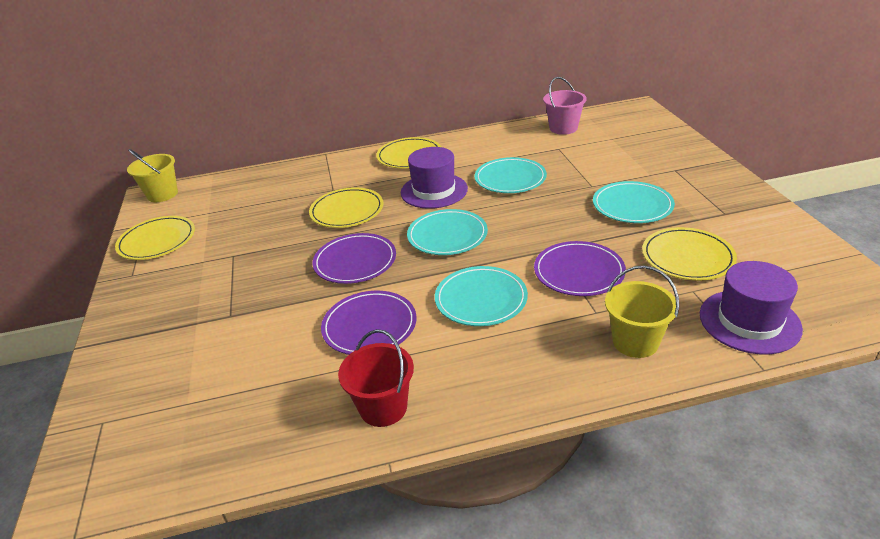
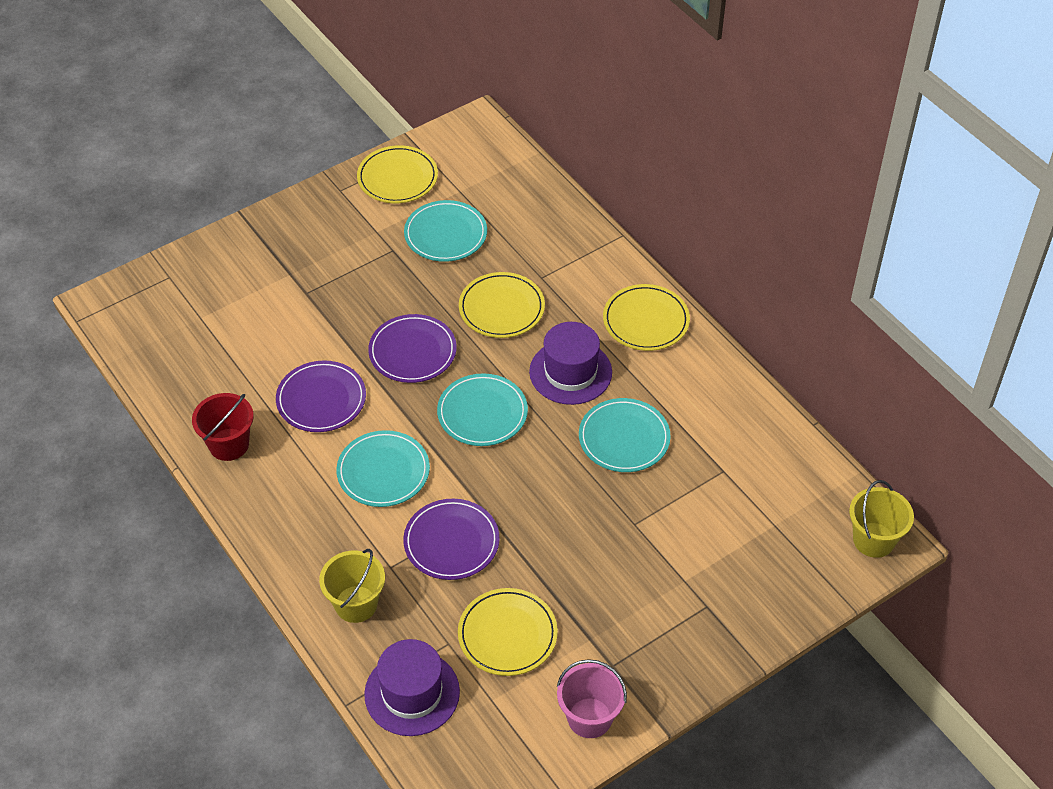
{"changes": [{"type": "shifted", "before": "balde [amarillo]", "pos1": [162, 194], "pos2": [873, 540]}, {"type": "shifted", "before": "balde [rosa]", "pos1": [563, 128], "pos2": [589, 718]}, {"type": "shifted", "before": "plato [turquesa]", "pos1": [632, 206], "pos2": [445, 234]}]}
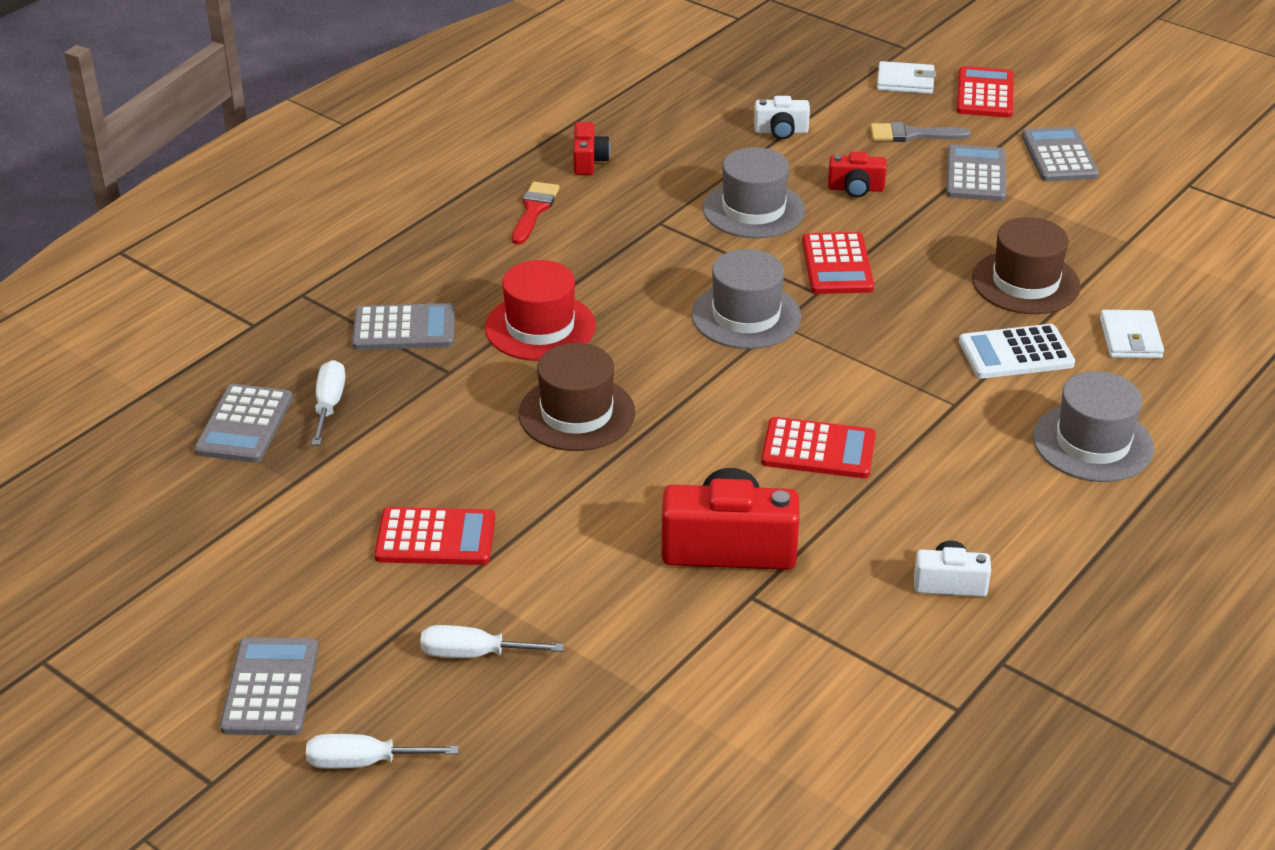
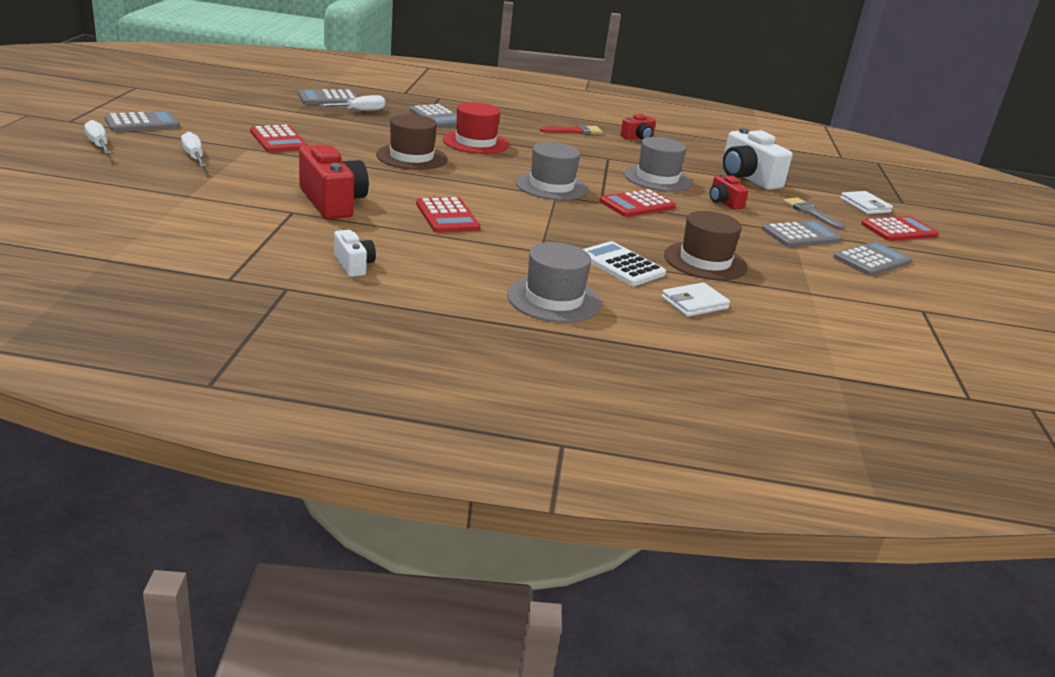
{"changes": [{"type": "scaled", "before": "cámara [blanco]", "pos1": [781, 131], "pos2": [747, 178], "scale": 1.88}]}
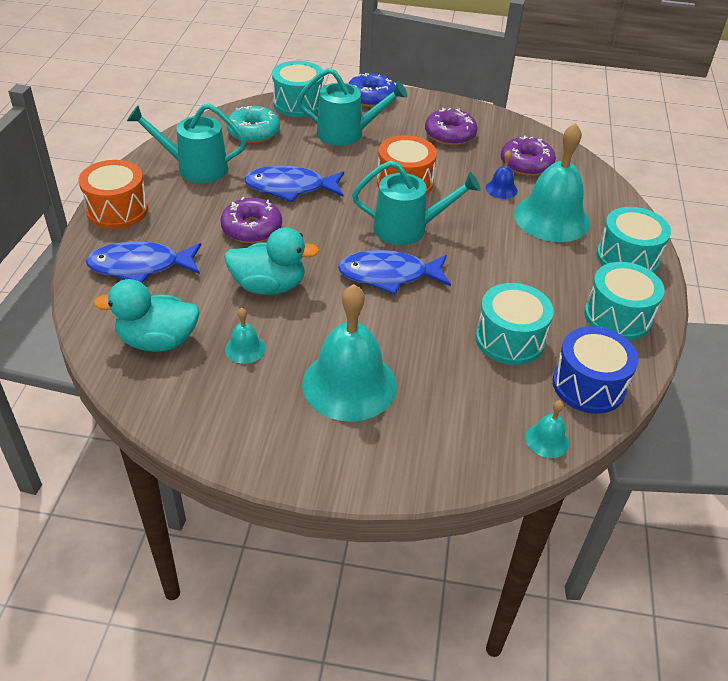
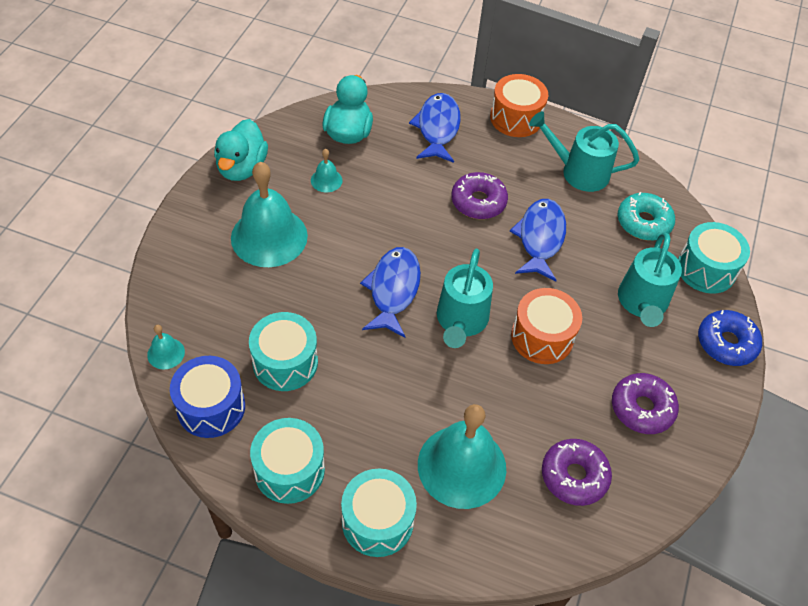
{"changes": [{"type": "gone", "before": "campana [azul]", "pos1": [501, 189]}, {"type": "shifted", "before": "pato [turquesa]", "pos1": [269, 286], "pos2": [242, 168]}, {"type": "rotated", "before": "regadera [turquesa]", "pos1": [194, 168], "pos2": [578, 172], "turn": -90}]}
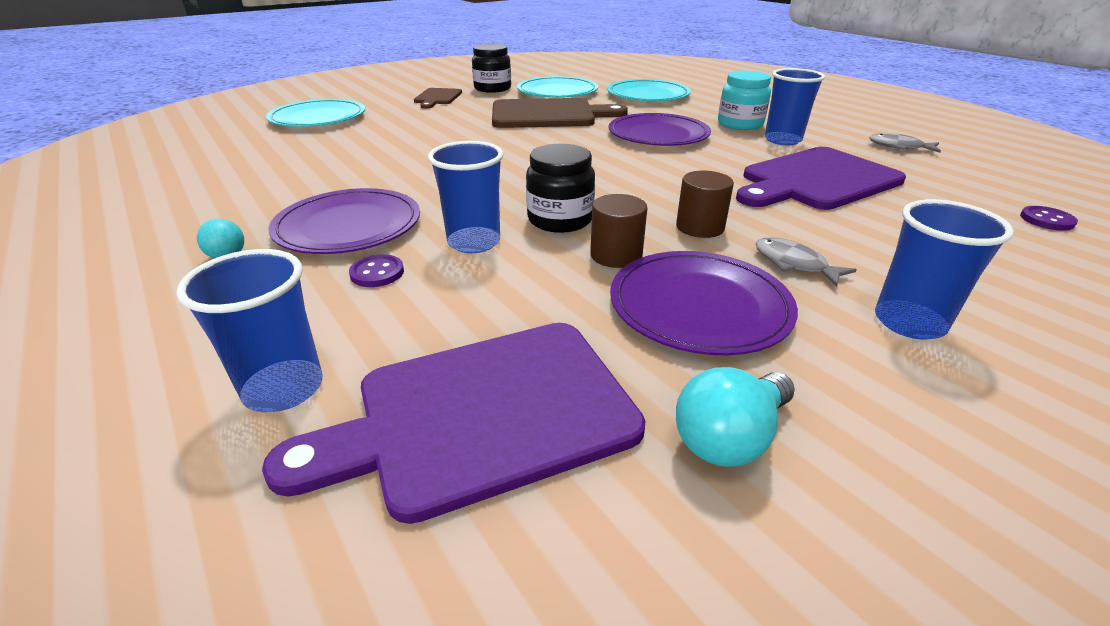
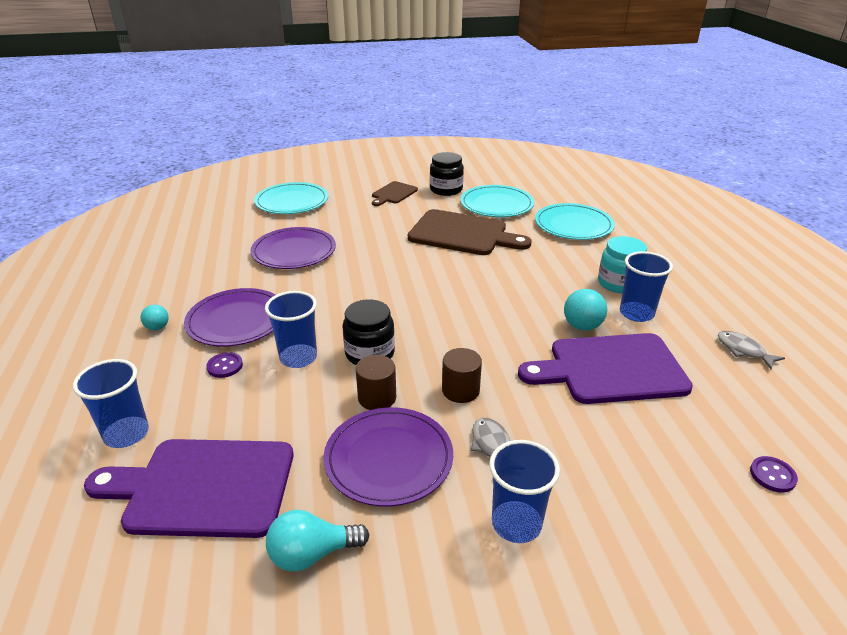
{"changes": [{"type": "new", "after": "pelota [turquesa]", "pos2": [582, 326]}, {"type": "shifted", "before": "plato [morado]", "pos1": [658, 134], "pos2": [294, 251]}]}
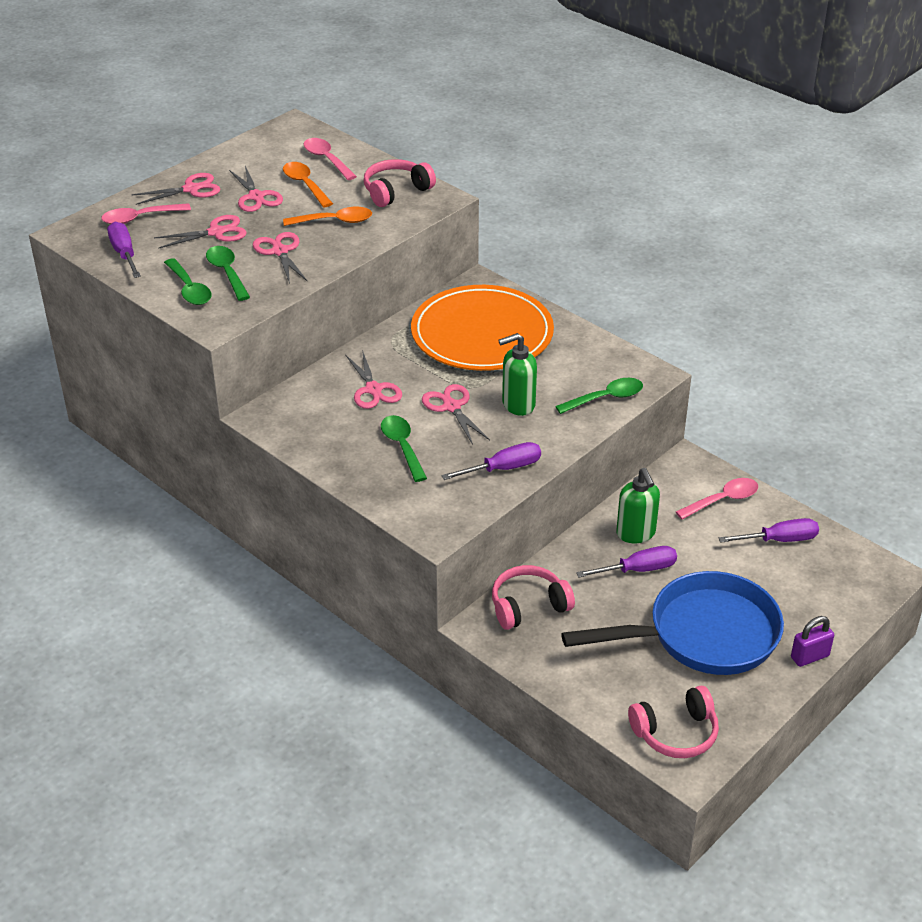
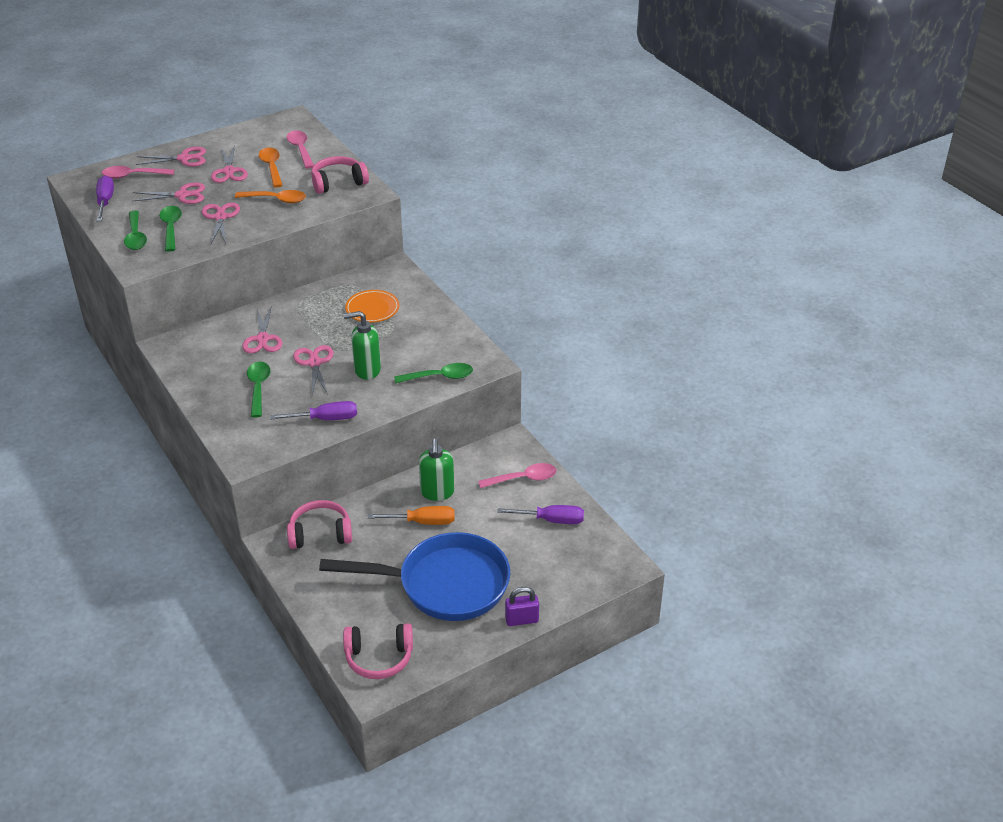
{"changes": [{"type": "repainted", "before": "destornillador [morado]", "after": "destornillador [naranja]", "pos1": [638, 570], "pos2": [422, 522]}, {"type": "scaled", "before": "plato [naranja]", "pos1": [482, 334], "pos2": [372, 308], "scale": 0.46}]}
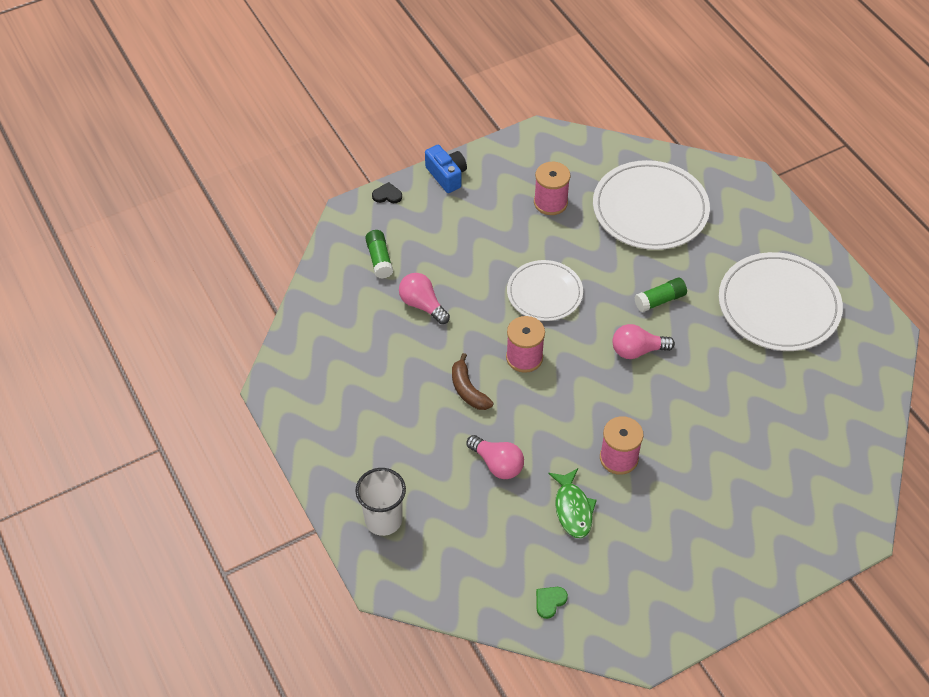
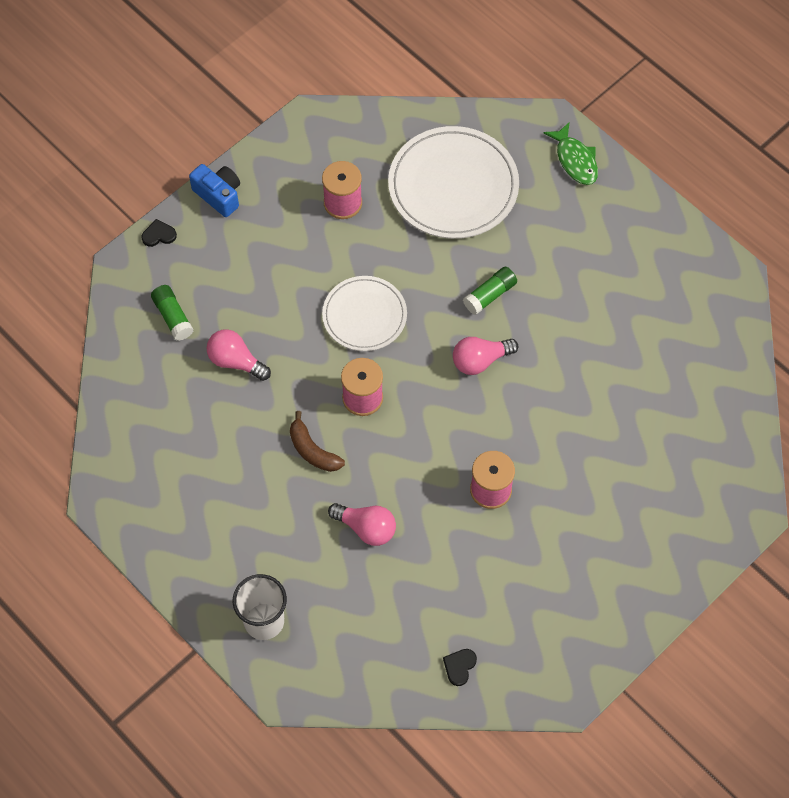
{"changes": [{"type": "gone", "before": "plato [blanco]", "pos1": [778, 305]}, {"type": "shifted", "before": "pez [verde]", "pos1": [573, 509], "pos2": [575, 160]}, {"type": "repainted", "before": "corazón [verde]", "after": "corazón [negro]", "pos1": [549, 601], "pos2": [459, 666]}]}
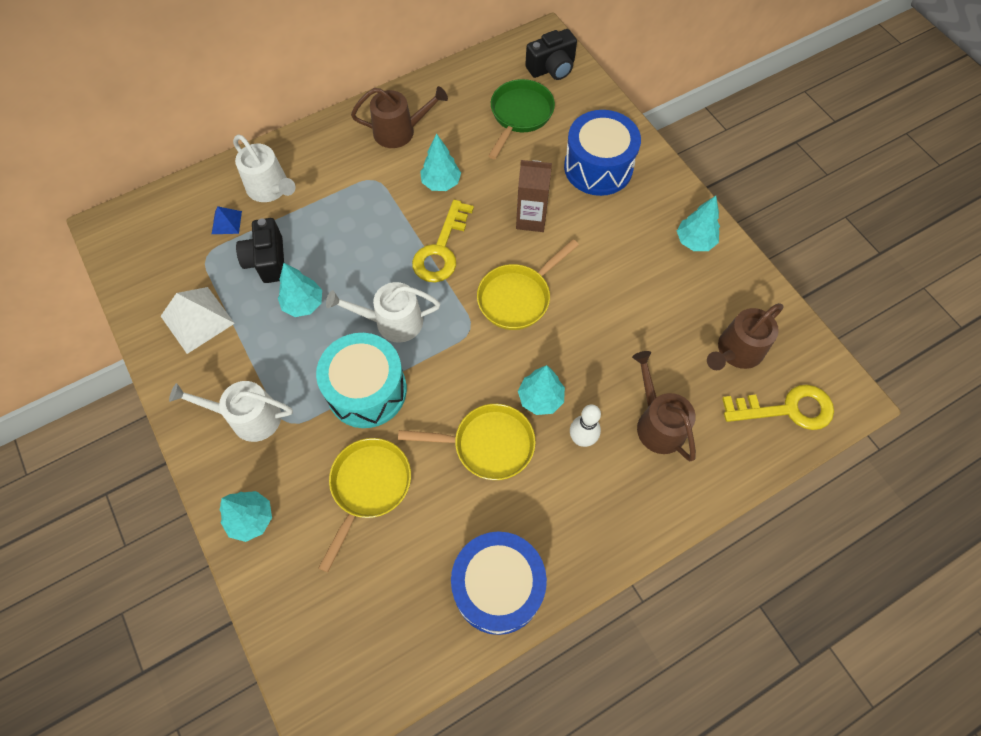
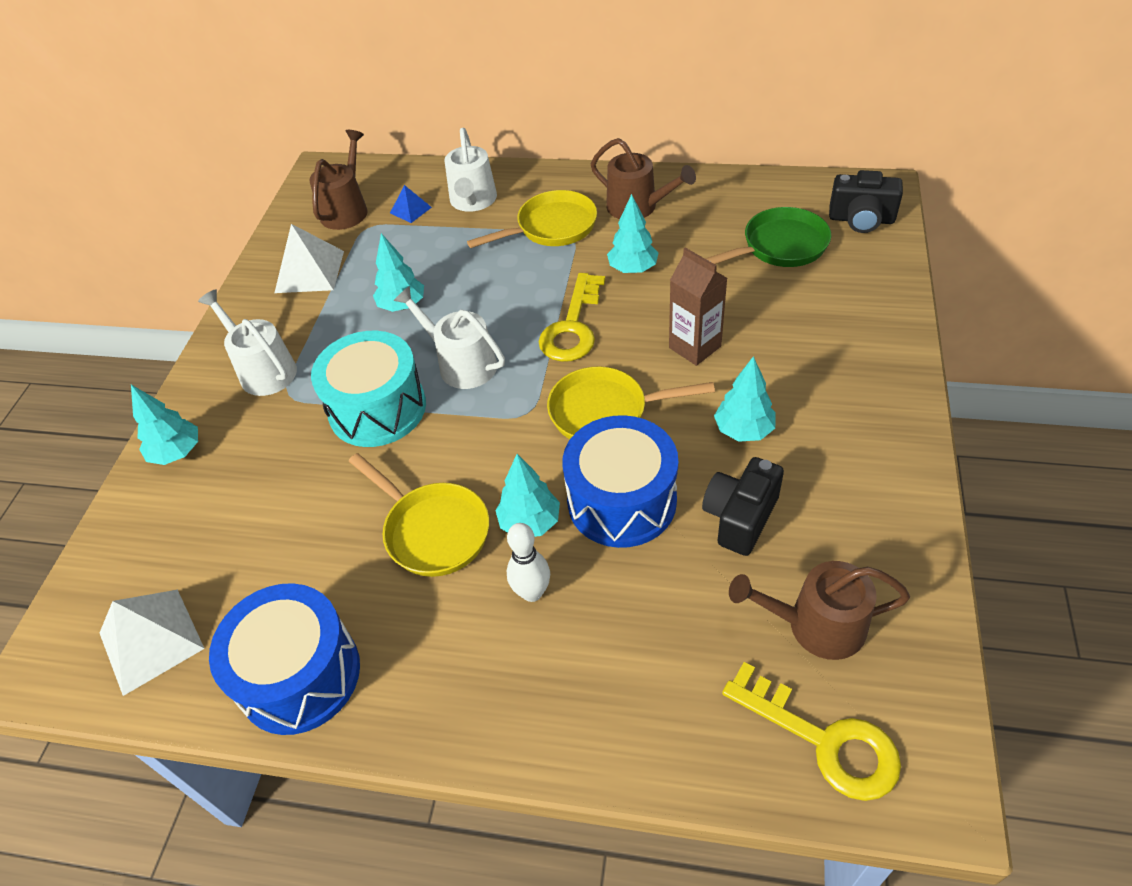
{"changes": [{"type": "new", "after": "pirámide [blanco]", "pos2": [151, 640]}, {"type": "shifted", "before": "cámara [negro]", "pos1": [267, 260], "pos2": [740, 517]}, {"type": "shifted", "before": "sartén [amarillo]", "pos1": [369, 487], "pos2": [552, 227]}, {"type": "shifted", "before": "tambor [azul]", "pos1": [598, 167], "pos2": [621, 501]}, {"type": "shifted", "before": "regadera [marrón]", "pos1": [658, 423], "pos2": [346, 210]}, {"type": "shifted", "before": "árbol [turquesa]", "pos1": [694, 241], "pos2": [743, 430]}, {"type": "rotated", "before": "llave [amarillo]", "pos1": [441, 249], "pos2": [573, 326], "turn": -45}]}
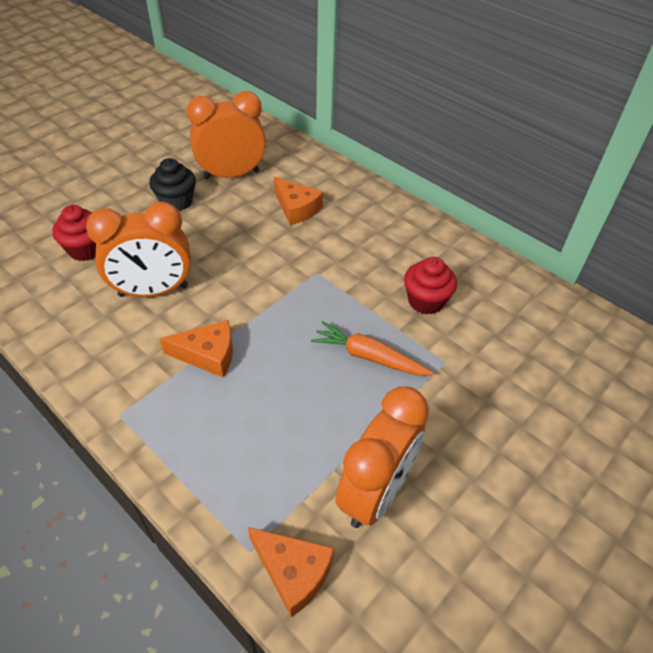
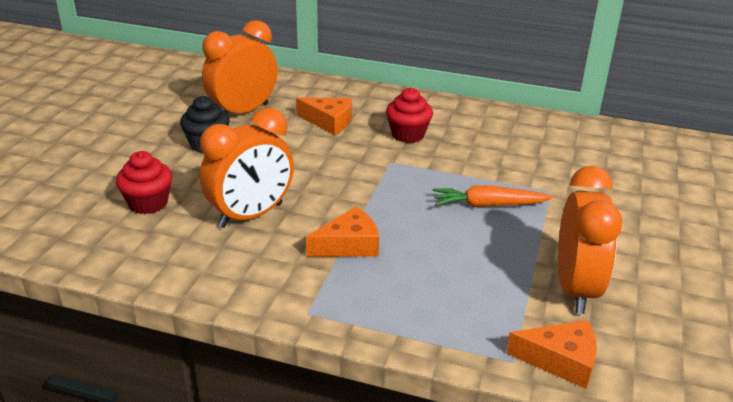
{"changes": [{"type": "shifted", "before": "magdalena [rojo]", "pos1": [426, 301], "pos2": [408, 134]}]}
